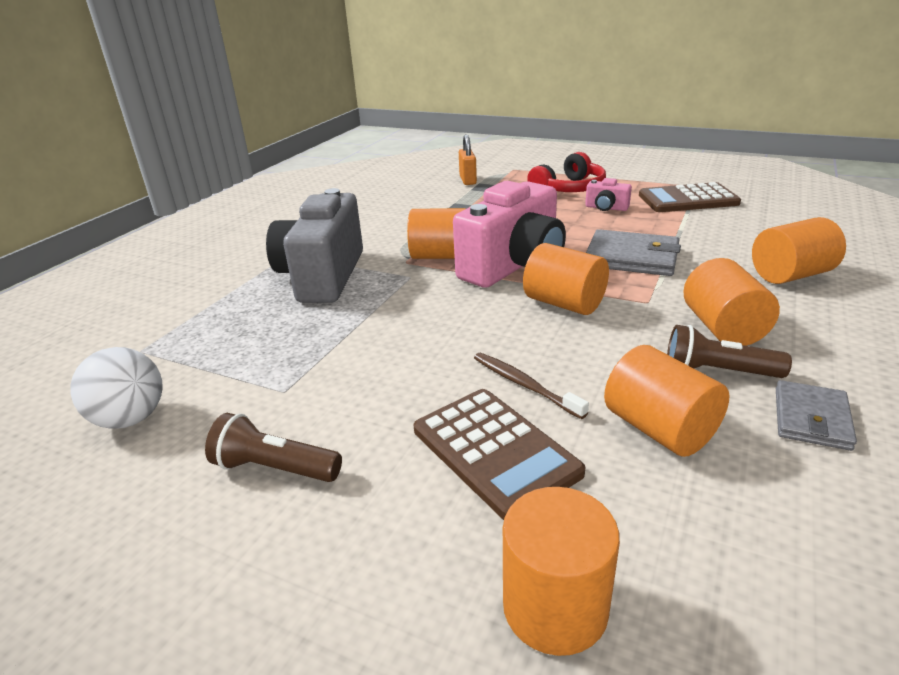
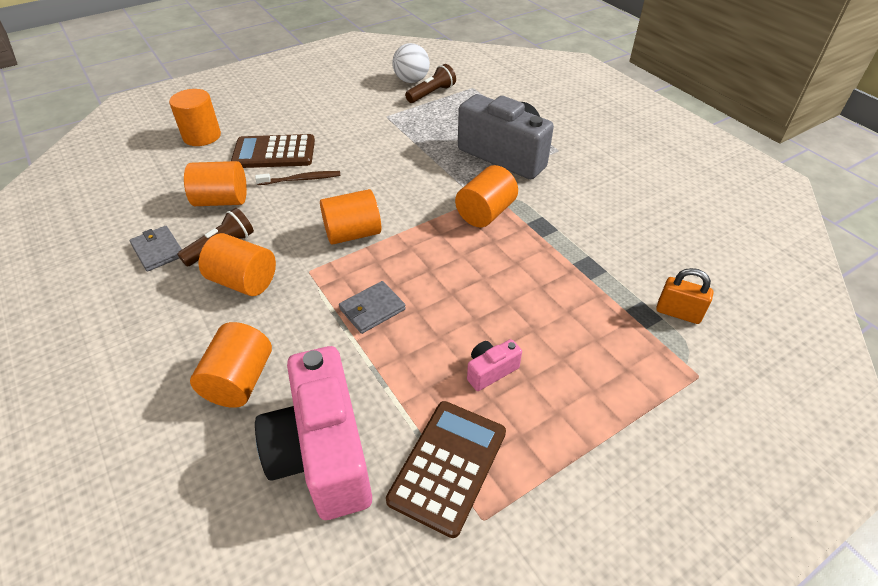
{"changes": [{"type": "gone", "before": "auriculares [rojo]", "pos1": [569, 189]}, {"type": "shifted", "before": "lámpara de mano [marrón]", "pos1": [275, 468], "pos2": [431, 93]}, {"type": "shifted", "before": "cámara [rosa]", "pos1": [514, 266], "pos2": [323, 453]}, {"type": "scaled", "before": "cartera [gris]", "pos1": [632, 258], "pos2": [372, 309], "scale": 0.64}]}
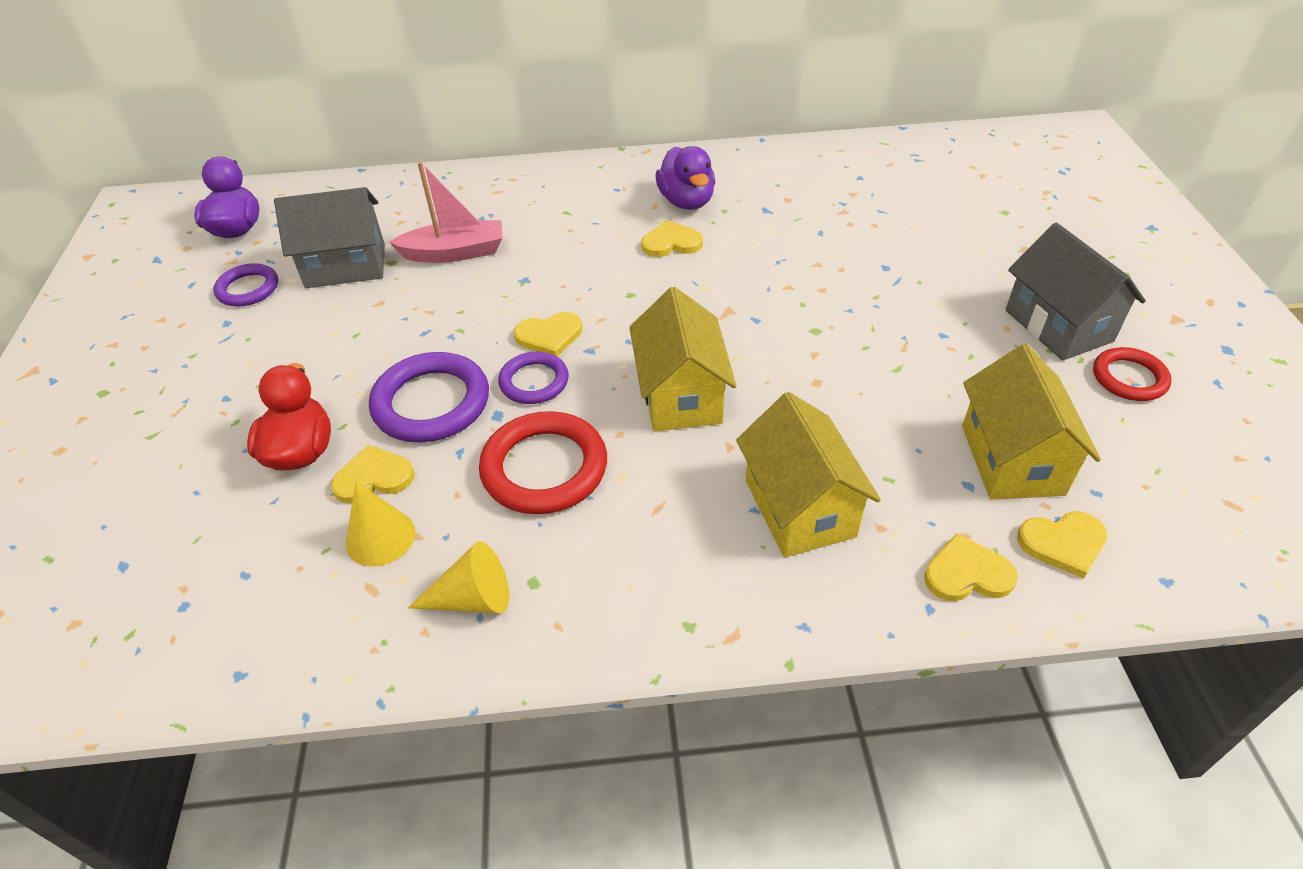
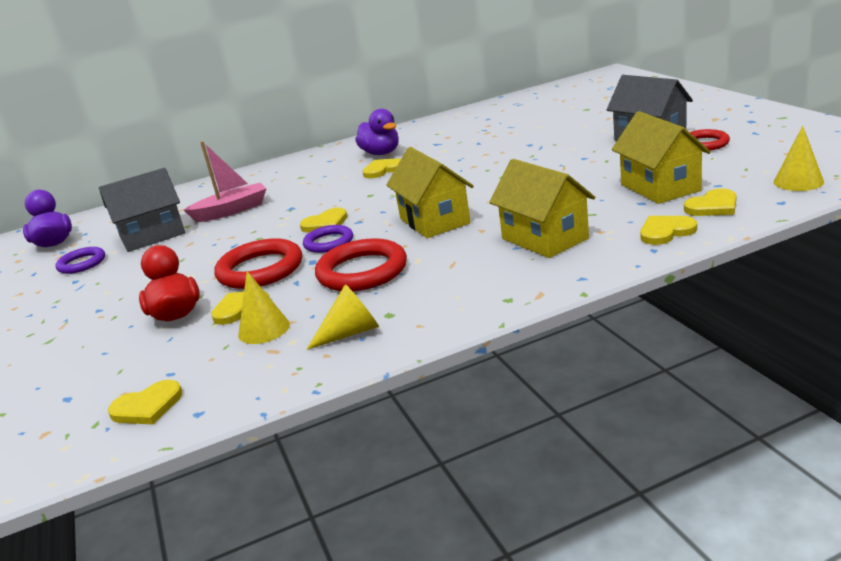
{"changes": [{"type": "new", "after": "corazón [amarillo]", "pos2": [147, 406]}, {"type": "new", "after": "cono [amarillo]", "pos2": [798, 182]}, {"type": "repainted", "before": "anillo [morado]", "after": "anillo [rojo]", "pos1": [431, 403], "pos2": [260, 269]}]}
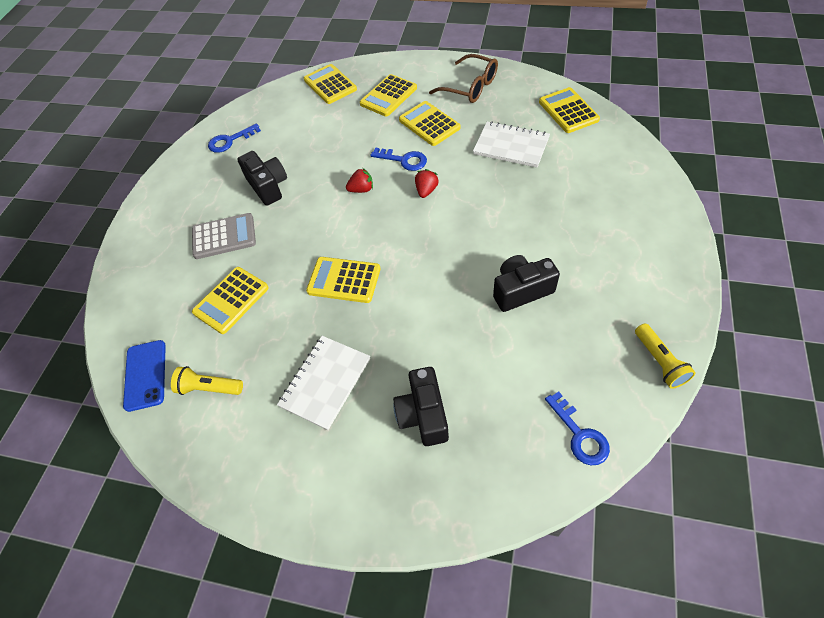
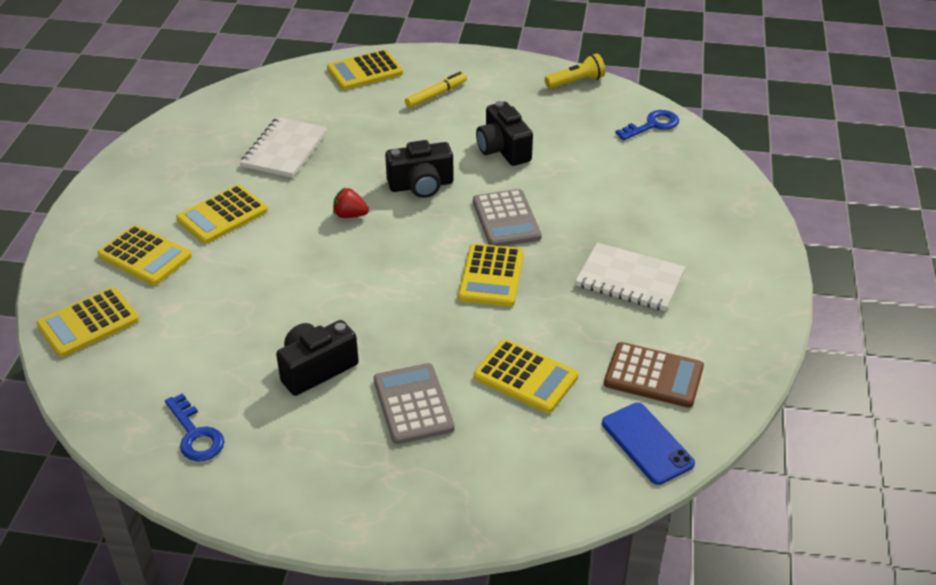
{"changes": [{"type": "gone", "before": "fresa [rojo]", "pos1": [361, 189]}, {"type": "gone", "before": "llave [azul]", "pos1": [404, 160]}, {"type": "gone", "before": "gafas [marrón]", "pos1": [470, 87]}, {"type": "new", "after": "rotulador [amarillo]", "pos2": [436, 95]}, {"type": "new", "after": "calculadora [gris]", "pos2": [506, 219]}, {"type": "shifted", "before": "cámara [negro]", "pos1": [423, 415], "pos2": [421, 185]}, {"type": "shifted", "before": "calculadora [amarillo]", "pos1": [568, 111], "pos2": [365, 71]}, {"type": "swapped", "before": "lámpara de mano [amarillo]", "after": "calculadora [marrón]", "pos1": [209, 388], "pos2": [653, 376]}, {"type": "rotated", "before": "móvil [azul]", "pos1": [145, 375], "pos2": [647, 443], "turn": 75}]}
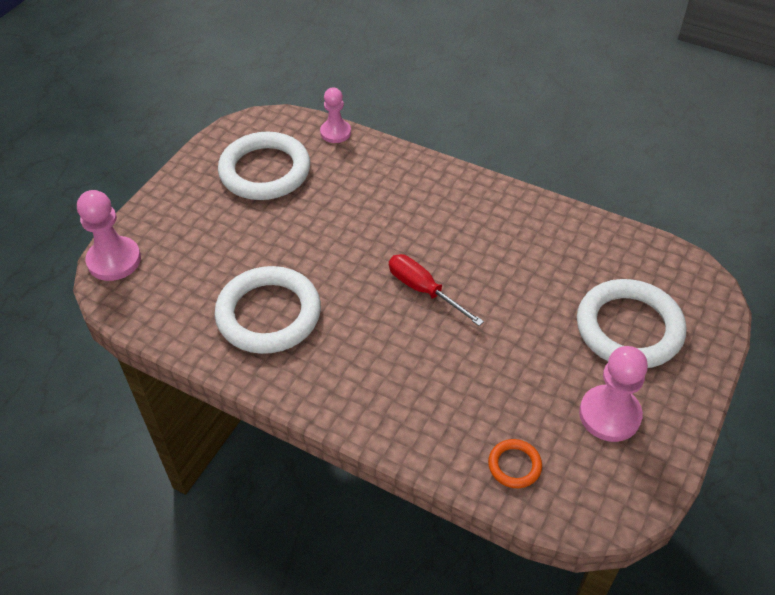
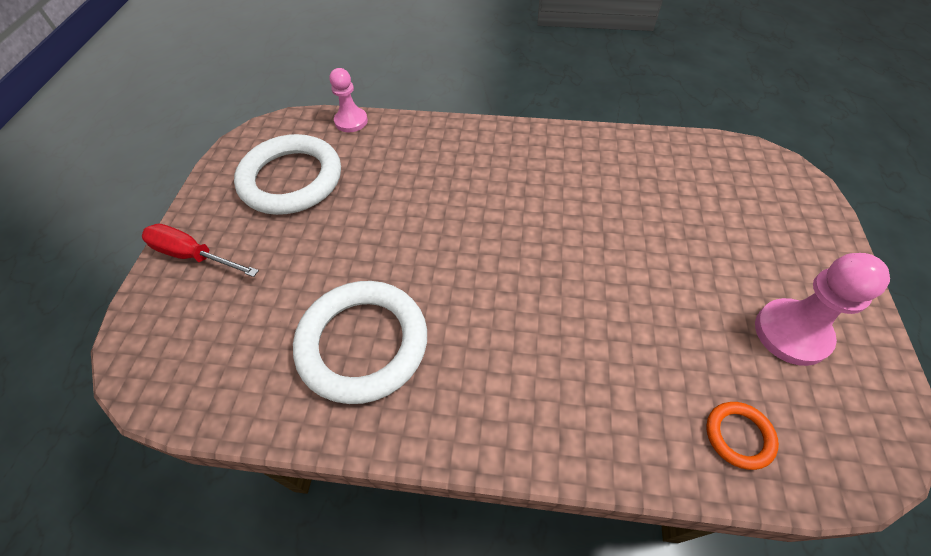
{"changes": [{"type": "gone", "before": "peón [rosa]", "pos1": [114, 260]}, {"type": "gone", "before": "anillo [blanco]", "pos1": [629, 328]}, {"type": "shifted", "before": "destornillador [rojo]", "pos1": [424, 290], "pos2": [193, 255]}]}
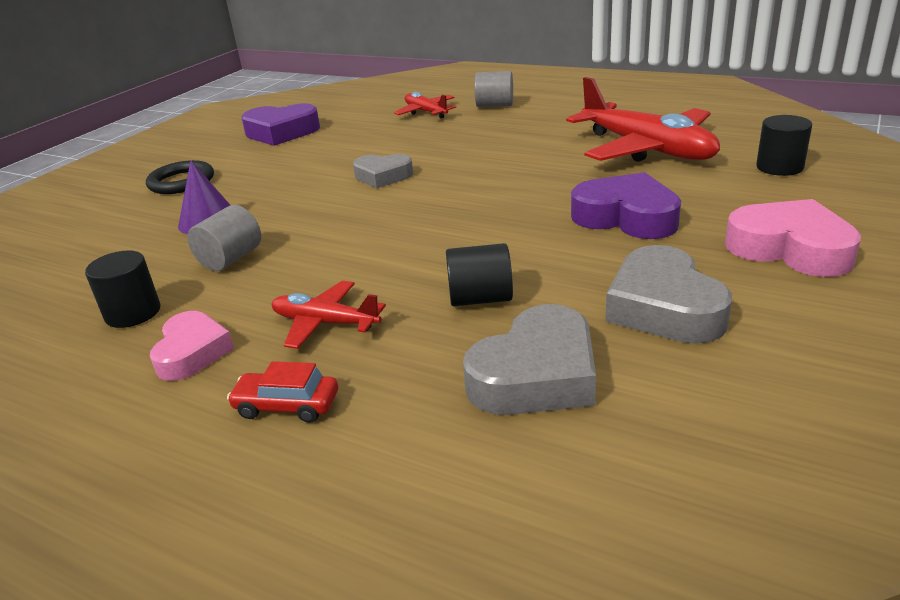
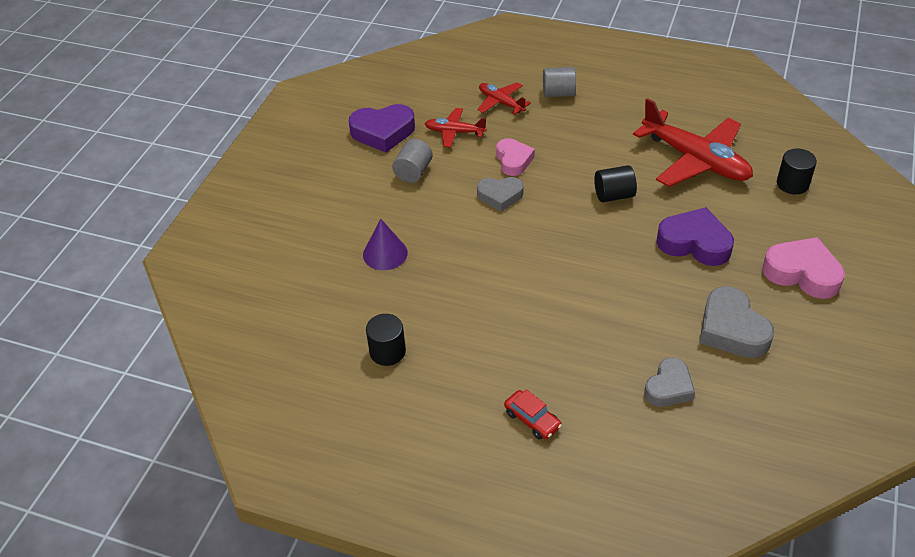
{"changes": [{"type": "gone", "before": "anillo [negro]", "pos1": [181, 182]}, {"type": "shifted", "before": "corazón [rosa]", "pos1": [192, 352], "pos2": [513, 160]}, {"type": "shifted", "before": "cilindro [gris]", "pos1": [231, 259], "pos2": [413, 172]}, {"type": "shifted", "before": "avión [rojo]", "pos1": [325, 323], "pos2": [454, 132]}, {"type": "shifted", "before": "cilindro [negro]", "pos1": [480, 299], "pos2": [614, 195]}, {"type": "rotated", "before": "coche [rojo]", "pos1": [287, 405], "pos2": [532, 419], "turn": -135}, {"type": "scaled", "before": "corazón [gris]", "pos1": [536, 375], "pos2": [669, 387], "scale": 0.66}]}
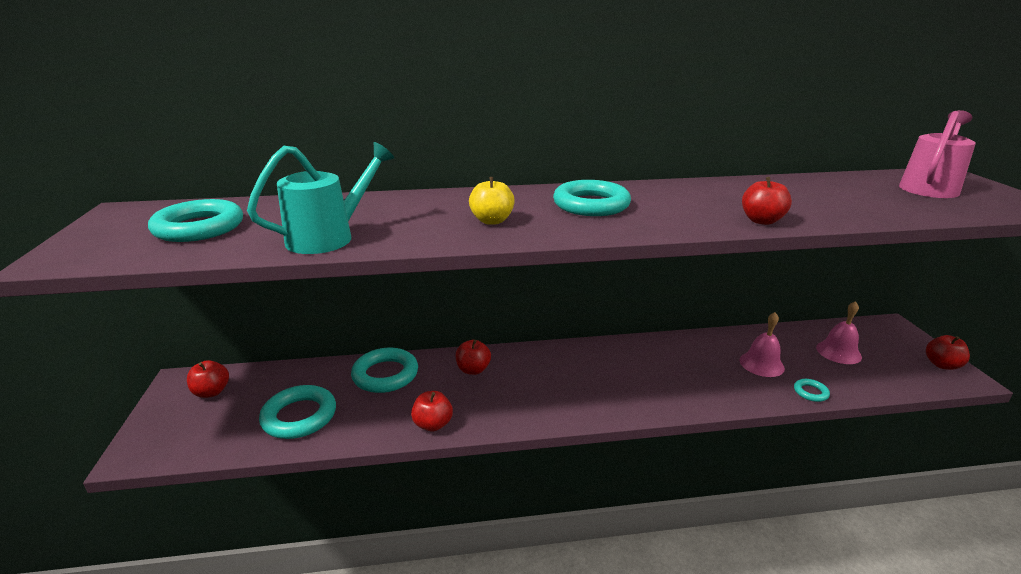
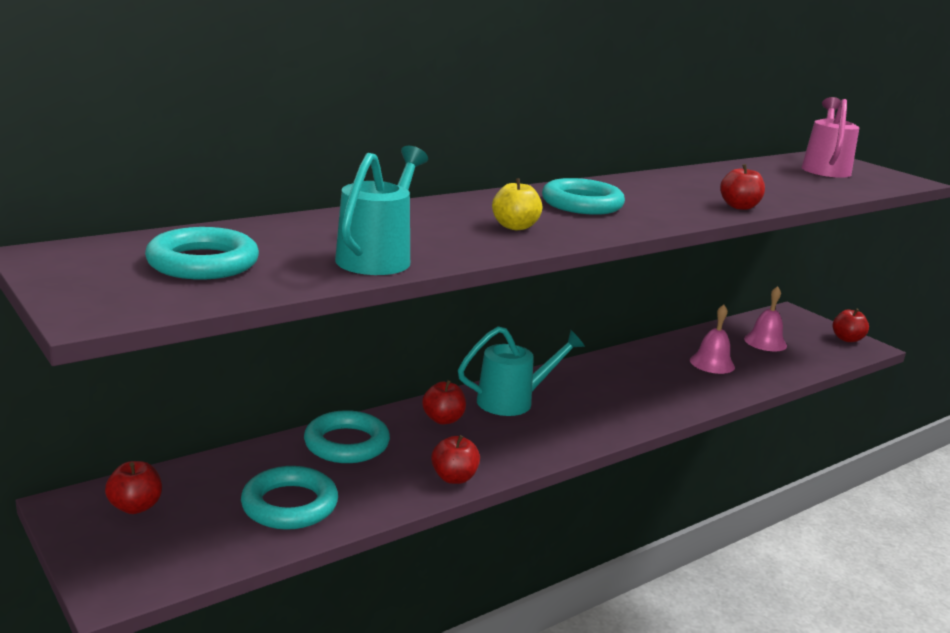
{"changes": [{"type": "gone", "before": "anillo [turquesa]", "pos1": [810, 392]}, {"type": "new", "after": "regadera [turquesa]", "pos2": [513, 401]}]}
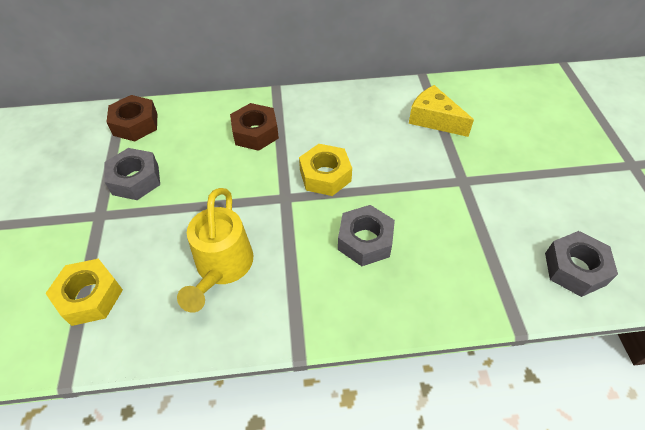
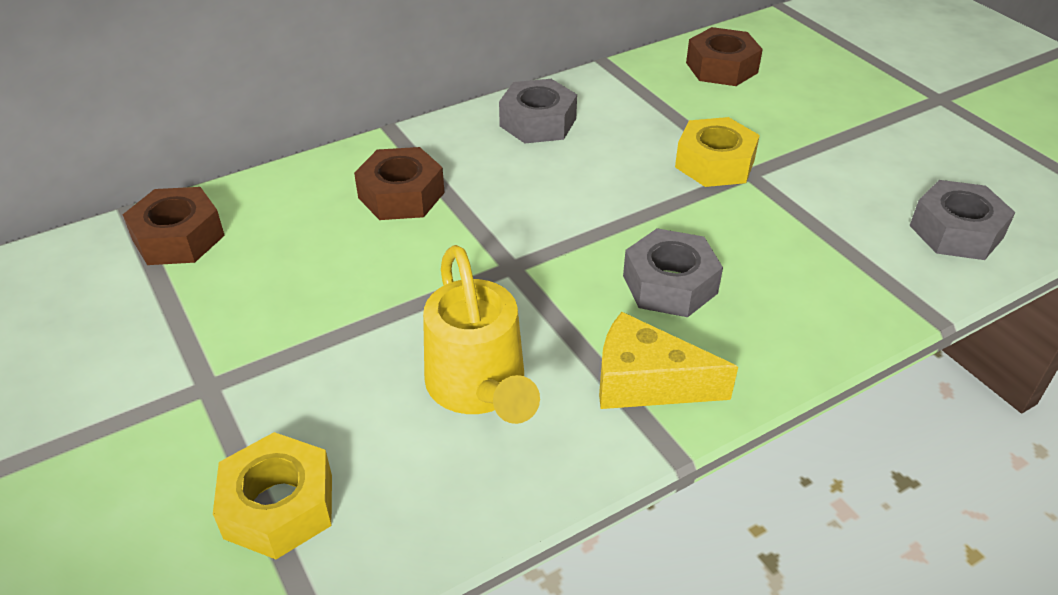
{"changes": [{"type": "new", "after": "tuerca [marrón]", "pos2": [721, 68]}, {"type": "shifted", "before": "tuerca [gris]", "pos1": [135, 180], "pos2": [538, 122]}, {"type": "shifted", "before": "tuerca [amarillo]", "pos1": [325, 175], "pos2": [714, 163]}, {"type": "shifted", "before": "queso [amarillo]", "pos1": [434, 119], "pos2": [646, 382]}]}
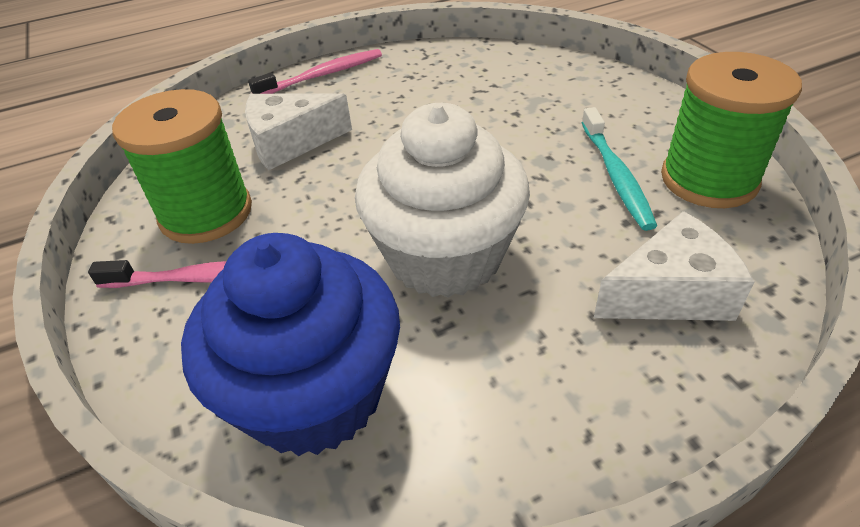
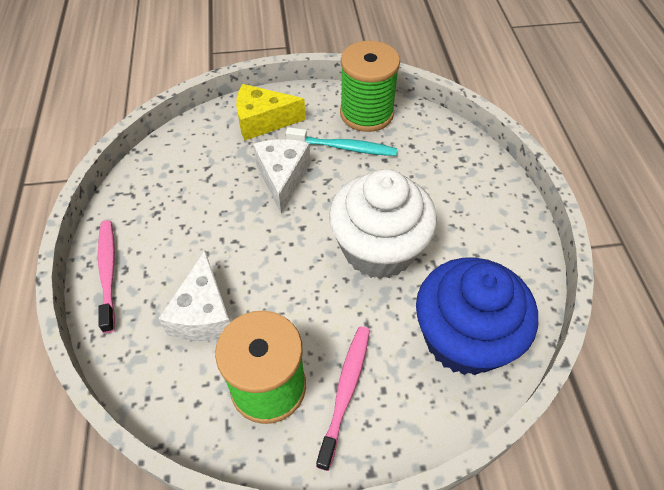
{"changes": [{"type": "new", "after": "queso [amarillo]", "pos2": [263, 121]}, {"type": "shifted", "before": "queso [blanco]", "pos1": [670, 293], "pos2": [282, 178]}]}
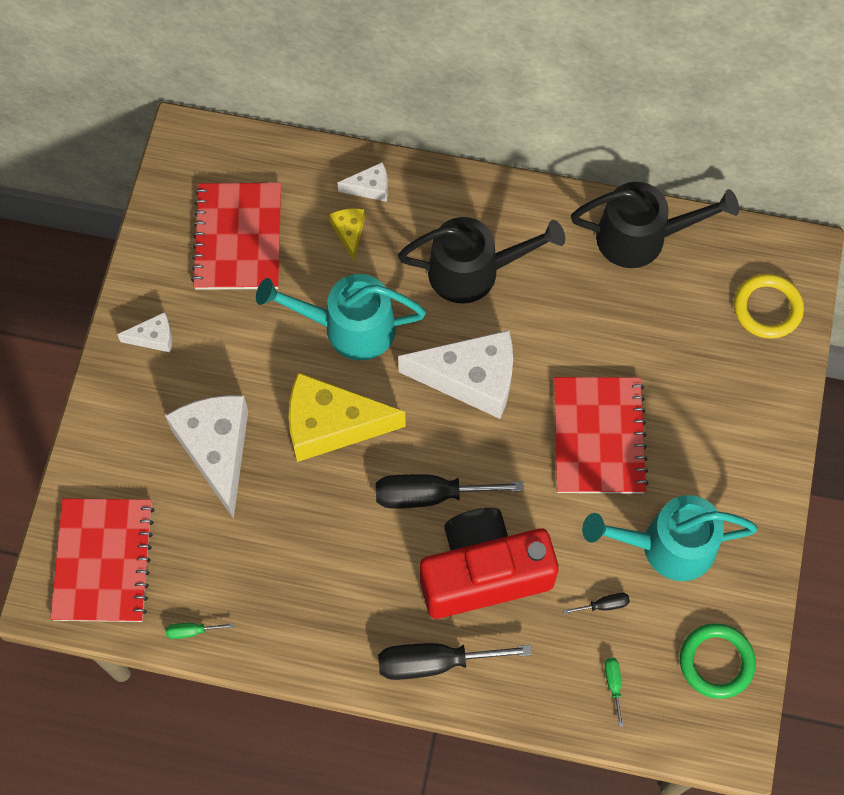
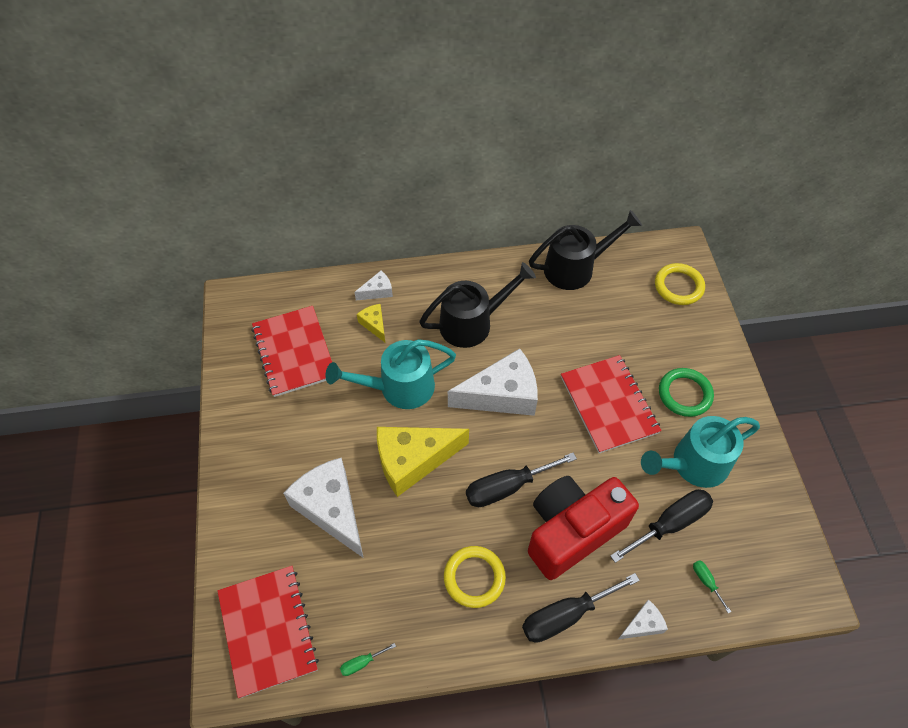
{"changes": [{"type": "new", "after": "anillo [amarillo]", "pos2": [474, 578]}, {"type": "shifted", "before": "queso [blanco]", "pos1": [154, 338], "pos2": [642, 624]}, {"type": "shifted", "before": "anillo [verde]", "pos1": [716, 662], "pos2": [684, 394]}, {"type": "scaled", "before": "destornillador [negro]", "pos1": [604, 605], "pos2": [670, 523], "scale": 2.25}]}
